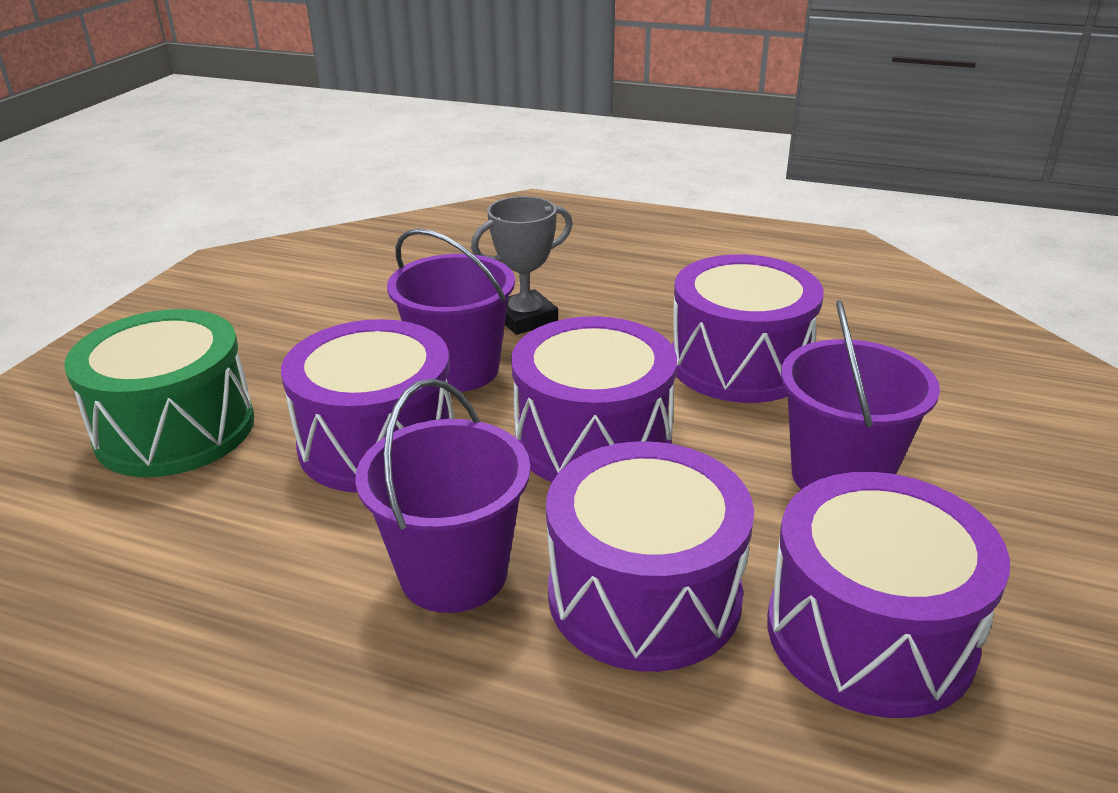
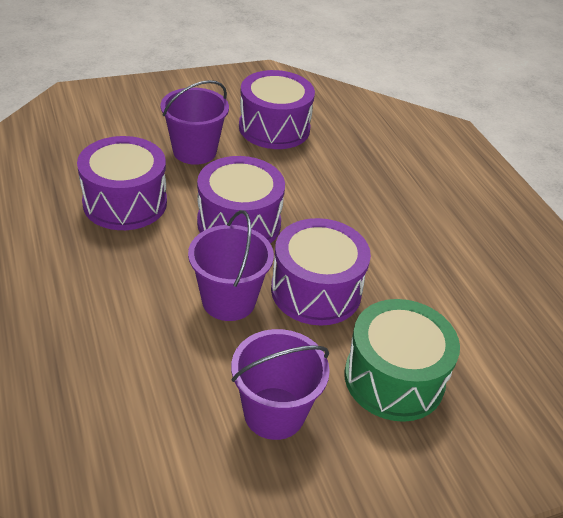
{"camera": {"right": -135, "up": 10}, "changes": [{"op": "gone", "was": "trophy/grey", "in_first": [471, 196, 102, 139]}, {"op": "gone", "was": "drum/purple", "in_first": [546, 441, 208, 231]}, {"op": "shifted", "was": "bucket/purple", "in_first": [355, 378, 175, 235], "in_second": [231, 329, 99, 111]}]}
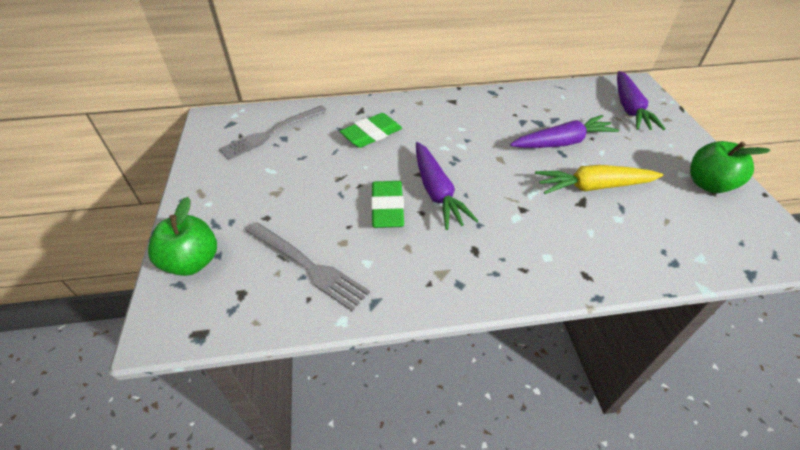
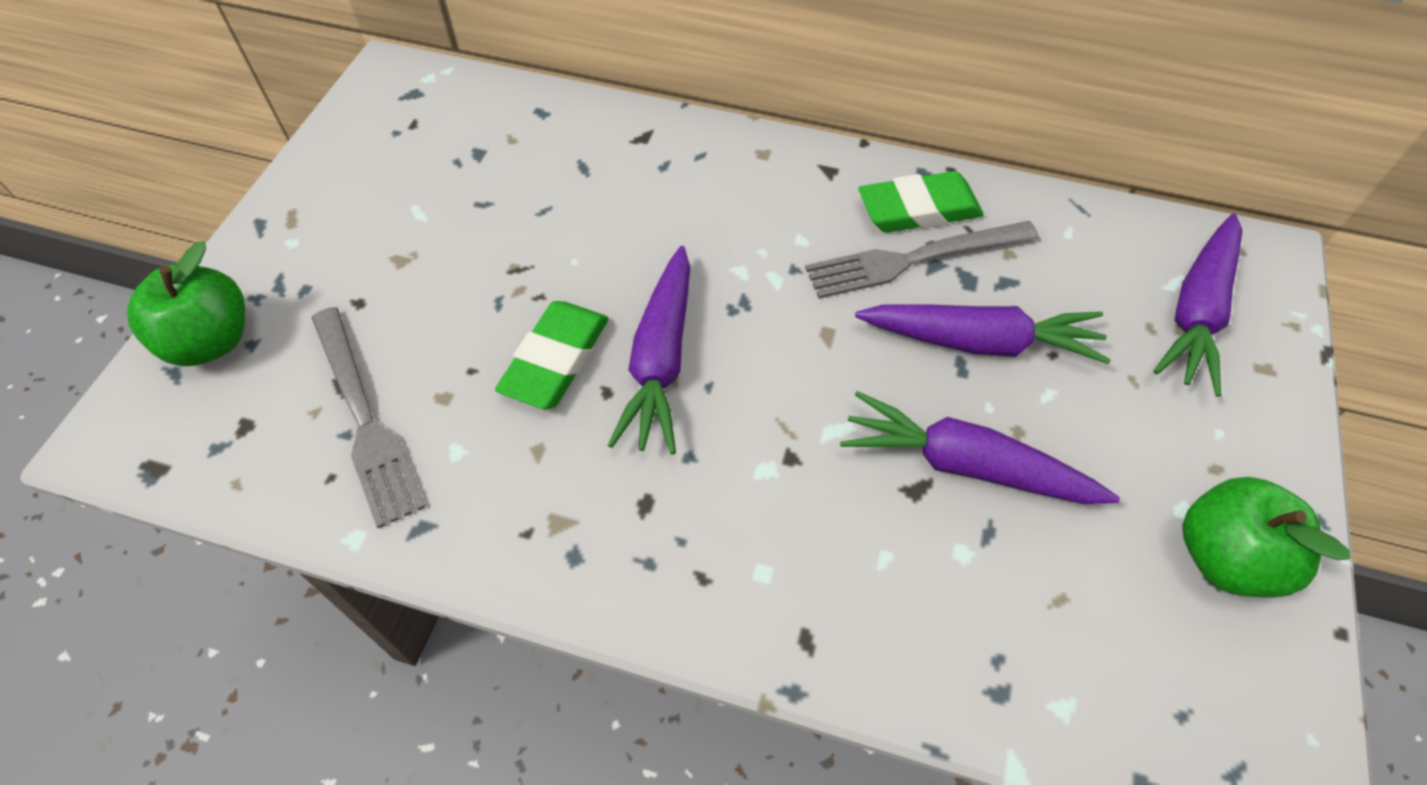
{"camera": {"right": 25, "up": 10}, "changes": [{"op": "shifted", "was": "fork/grey", "in_first": [219, 105, 108, 55], "in_second": [805, 221, 234, 78]}, {"op": "shifted", "was": "eraser/green", "in_first": [340, 113, 62, 35], "in_second": [859, 171, 125, 61]}, {"op": "repainted", "was": "carrot/yellow", "now": "carrot/purple", "in_first": [535, 165, 128, 29], "in_second": [840, 391, 280, 113]}]}
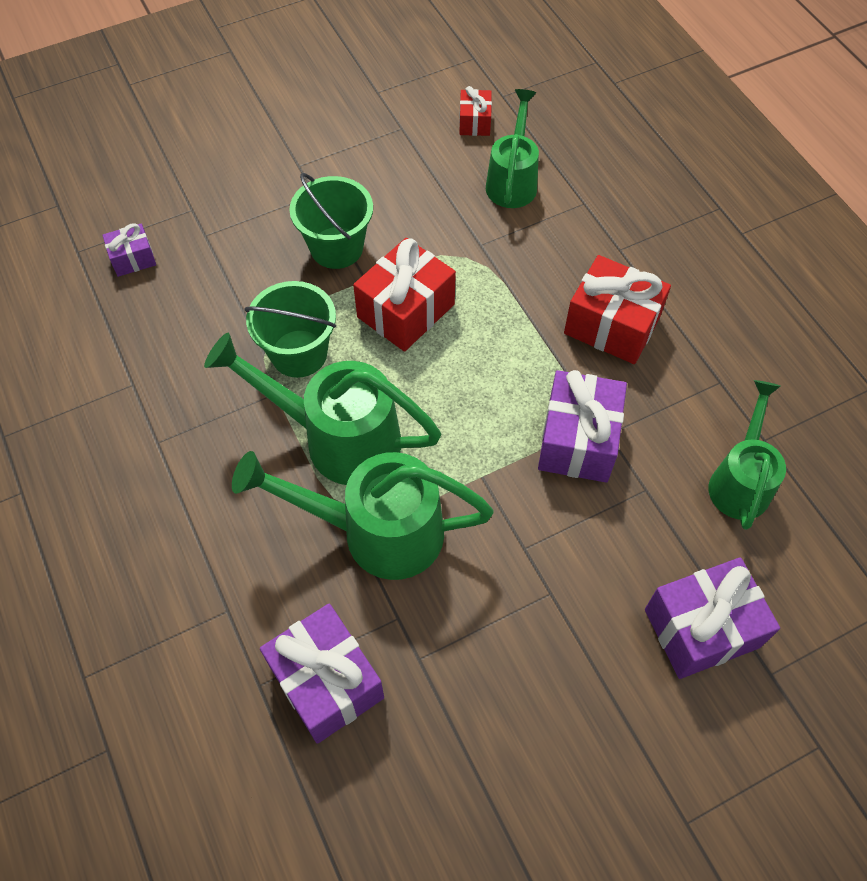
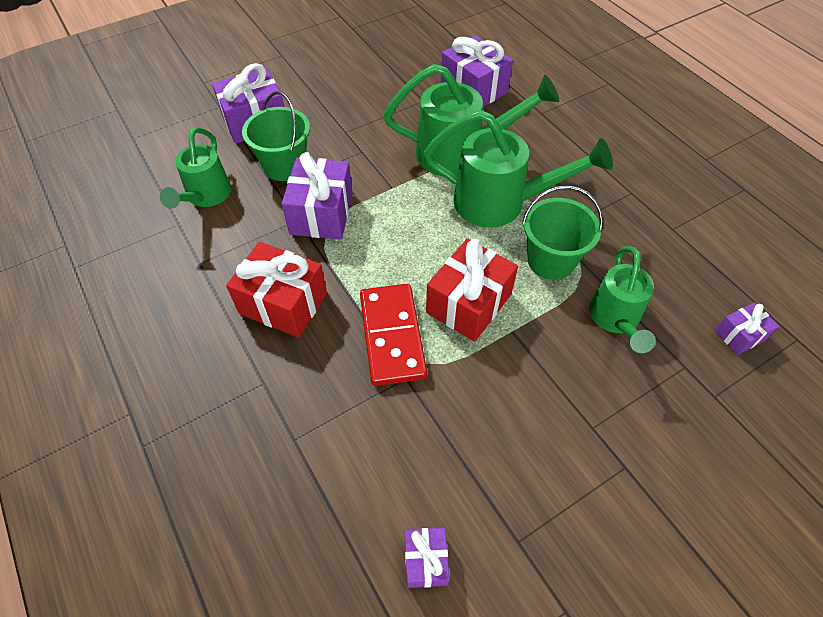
{"camera": {"right": 175, "up": -5}, "changes": [{"op": "new", "now": "domino/red", "in_second": [360, 284, 67, 102]}, {"op": "shifted", "was": "bucket/green", "in_first": [289, 173, 84, 96], "in_second": [242, 91, 68, 90]}, {"op": "shifted", "was": "watering can/green", "in_first": [486, 89, 53, 119], "in_second": [589, 246, 67, 107]}, {"op": "repainted", "was": "gift/red", "now": "gift/purple", "in_first": [459, 86, 33, 50], "in_second": [405, 528, 44, 60]}]}
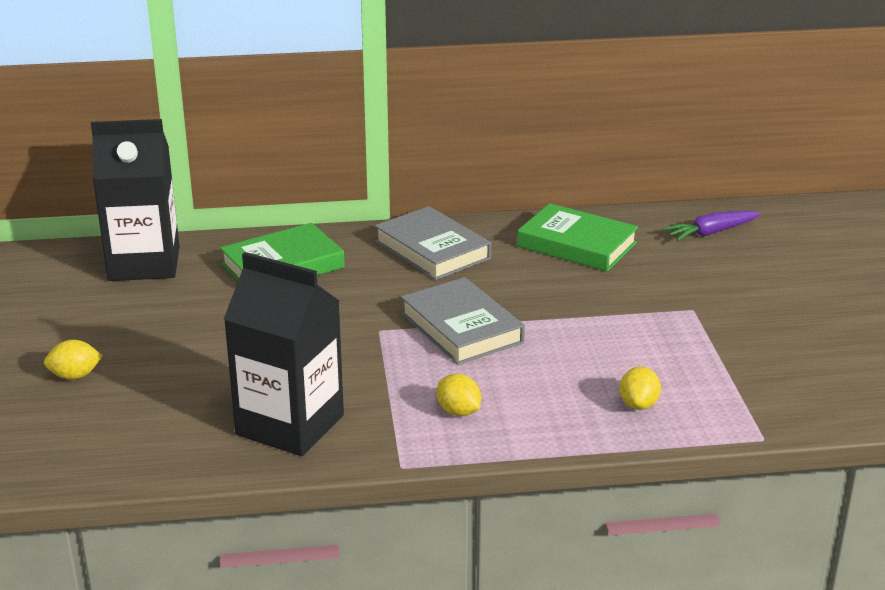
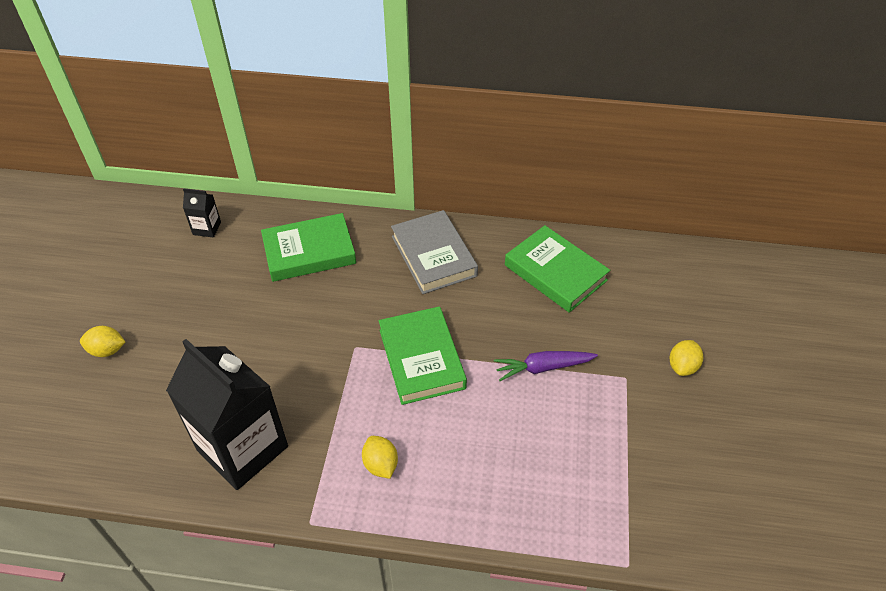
{"camera": {"right": 15, "up": 20}, "changes": [{"op": "shifted", "was": "lemon/yellow", "in_first": [620, 367, 41, 43], "in_second": [670, 340, 33, 36]}, {"op": "shifted", "was": "carrot/purple", "in_first": [663, 211, 97, 30], "in_second": [494, 351, 104, 30]}, {"op": "repainted", "was": "book/grey", "now": "book/green", "in_first": [401, 277, 124, 88], "in_second": [379, 306, 88, 99]}, {"op": "scaled", "was": "carton/black", "in_first": [91, 119, 89, 162], "in_second": [183, 188, 38, 50], "ratio": 0.42}]}
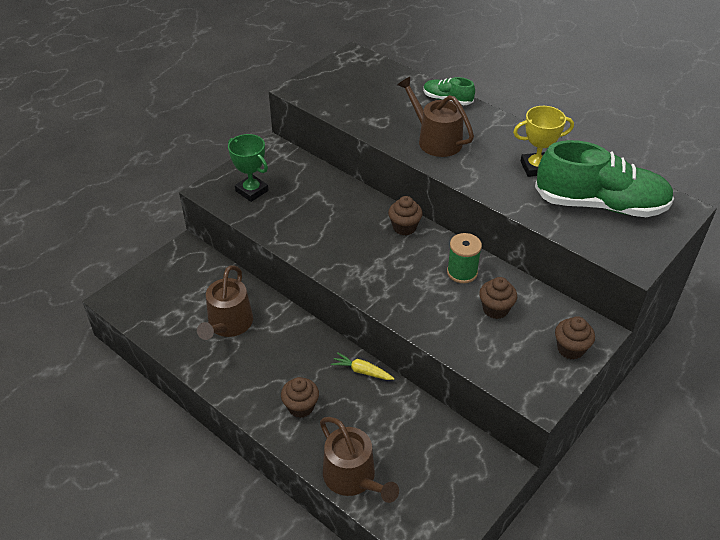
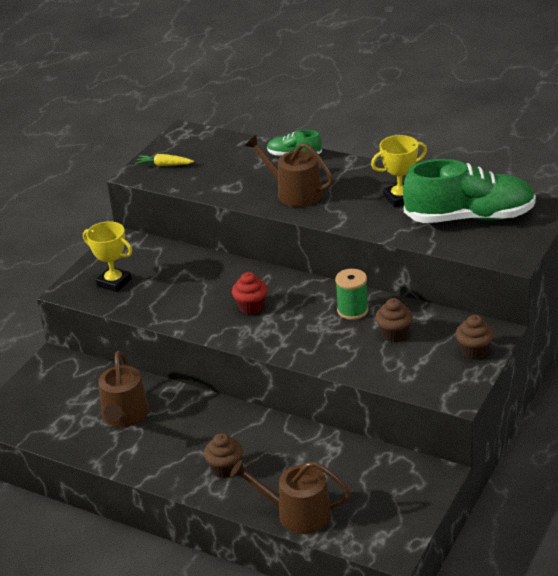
{"camera": {"right": -10, "up": -10}, "changes": [{"op": "gone", "was": "cupcake/brown", "in_first": [388, 196, 35, 39]}, {"op": "new", "now": "cupcake/red", "in_second": [232, 272, 36, 43]}, {"op": "shifted", "was": "carrot/yellow", "in_first": [331, 352, 64, 28], "in_second": [135, 154, 59, 12]}, {"op": "repainted", "was": "trophy/green", "now": "trophy/yellow", "in_first": [228, 134, 40, 68], "in_second": [83, 221, 49, 71]}, {"op": "rotated", "was": "watering can/brown", "in_first": [320, 417, 79, 86], "in_second": [230, 460, 121, 74], "clockwise": 150}]}
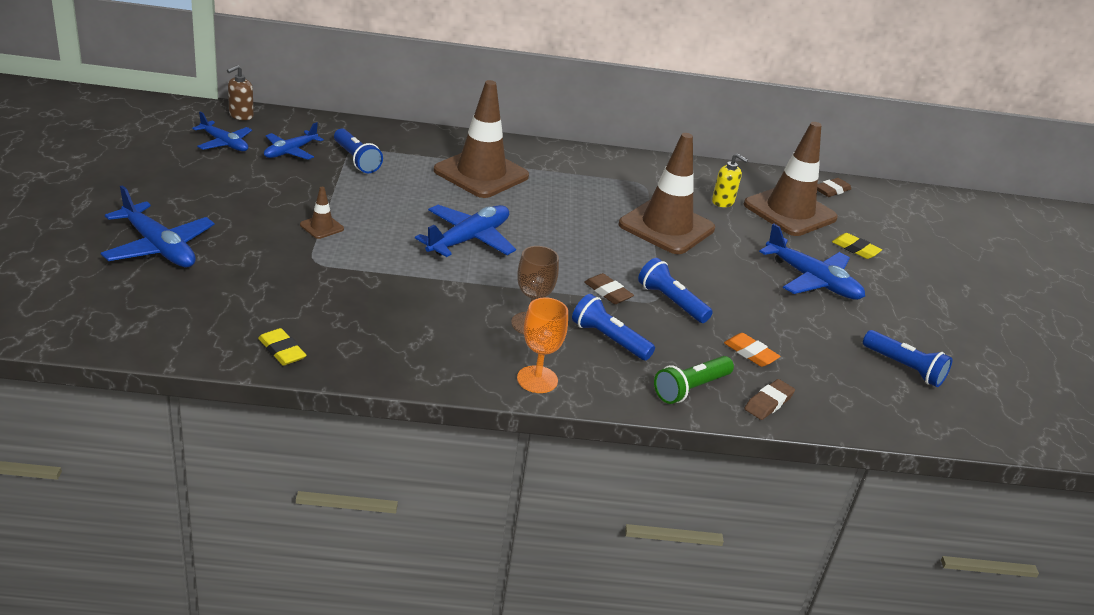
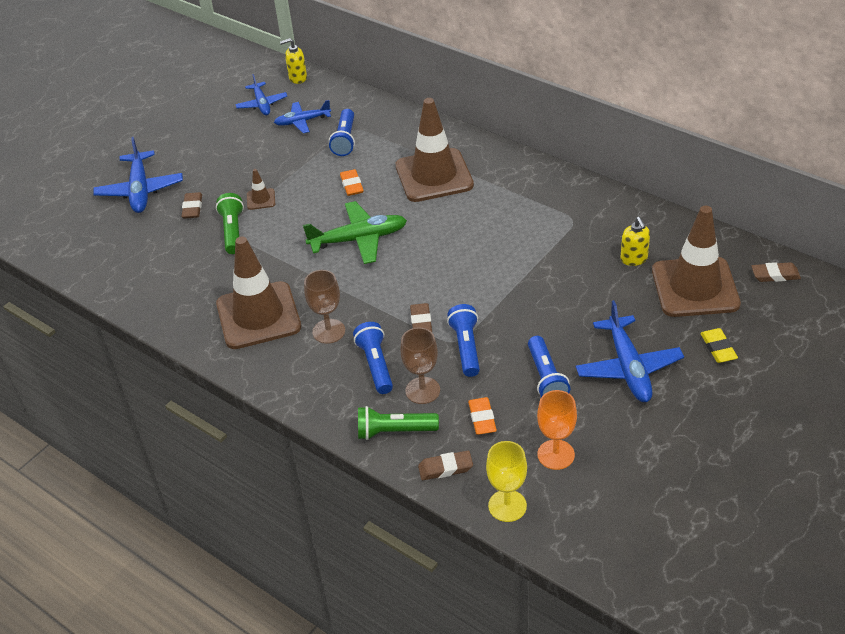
{"camera": {"right": 45, "up": 10}, "changes": [{"op": "gone", "was": "eraser/yellow", "in_first": [258, 328, 48, 38]}, {"op": "new", "now": "eraser/brown", "in_second": [181, 192, 21, 27]}, {"op": "new", "now": "flashlight/green", "in_second": [216, 193, 28, 61]}, {"op": "new", "now": "eraser/orange", "in_second": [340, 169, 24, 27]}, {"op": "new", "now": "goblet/brown", "in_second": [400, 327, 40, 77]}, {"op": "new", "now": "goblet/yellow", "in_second": [486, 441, 41, 81]}, {"op": "shifted", "was": "goblet/orange", "in_first": [517, 298, 51, 95], "in_second": [537, 390, 40, 80]}, {"op": "shifted", "was": "traffic cone/brown", "in_first": [619, 133, 96, 121], "in_second": [216, 236, 85, 113]}, {"op": "shifted", "was": "flashlight/blue", "in_first": [863, 330, 89, 57], "in_second": [528, 336, 42, 61]}, {"op": "repainted", "was": "soap dispenser/brown", "now": "soap dispenser/yellow", "in_first": [227, 65, 27, 55], "in_second": [280, 38, 27, 46]}, {"op": "repainted", "was": "plane/blue", "now": "plane/green", "in_first": [415, 205, 101, 52], "in_second": [303, 201, 104, 63]}]}
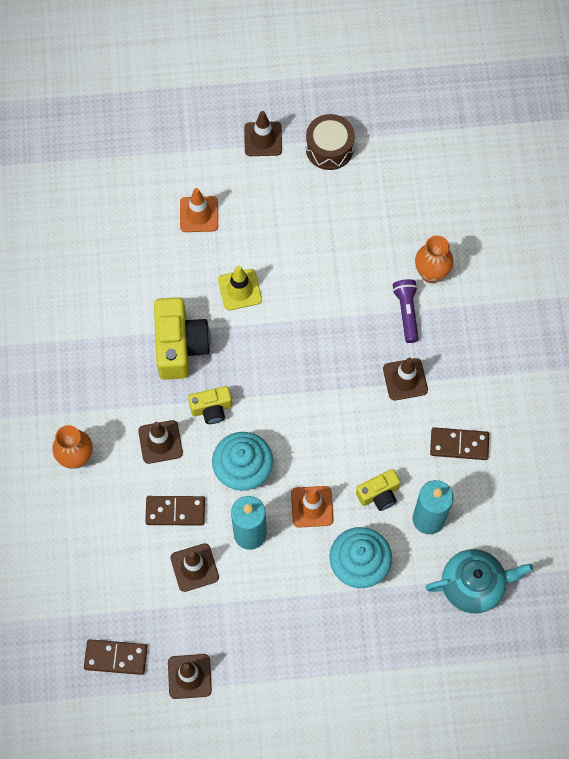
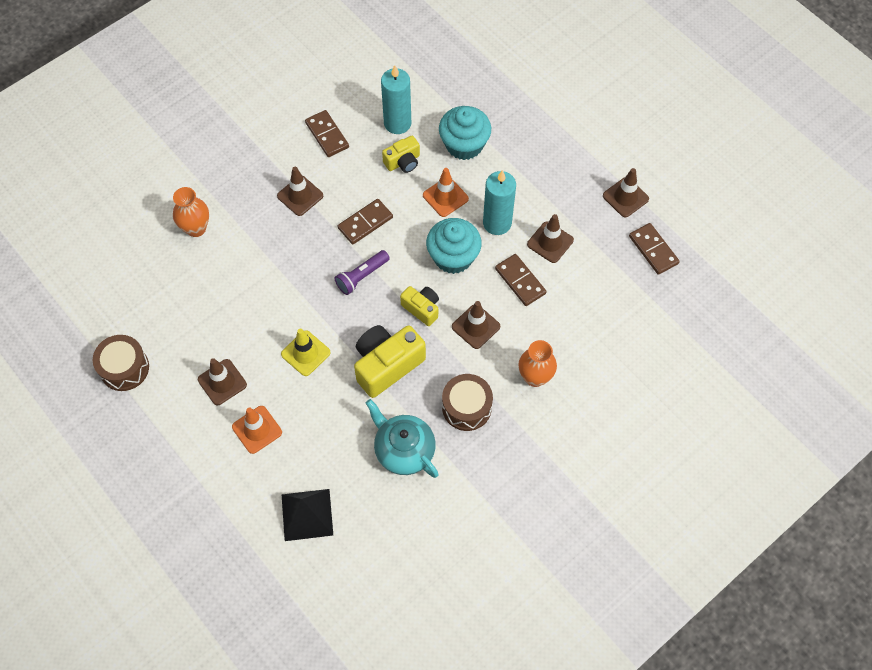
{"camera": {"right": -125, "up": -5}, "changes": [{"op": "new", "now": "pyramid/black", "in_second": [282, 489, 51, 52]}, {"op": "new", "now": "domino/brown", "in_second": [338, 199, 55, 46]}, {"op": "new", "now": "drum/brown", "in_second": [442, 374, 51, 57]}, {"op": "shifted", "was": "traffic cone/brown", "in_first": [244, 111, 38, 45], "in_second": [198, 358, 49, 47]}, {"op": "shifted", "was": "flashlight/purple", "in_first": [392, 279, 27, 64], "in_second": [334, 250, 56, 45]}, {"op": "shifted", "was": "teapot/turquoise", "in_first": [426, 549, 107, 65], "in_second": [366, 399, 73, 79]}, {"op": "rotated", "was": "camera/yellow", "in_first": [356, 469, 44, 42], "in_second": [382, 136, 38, 37], "clockwise": 120}]}
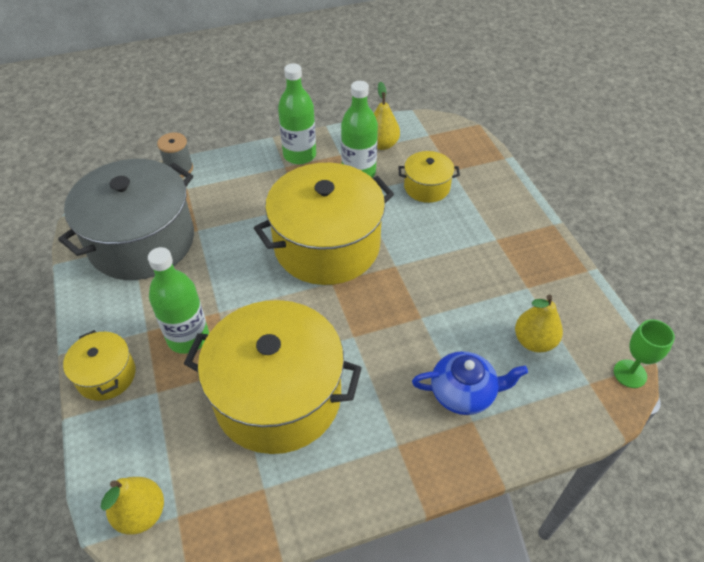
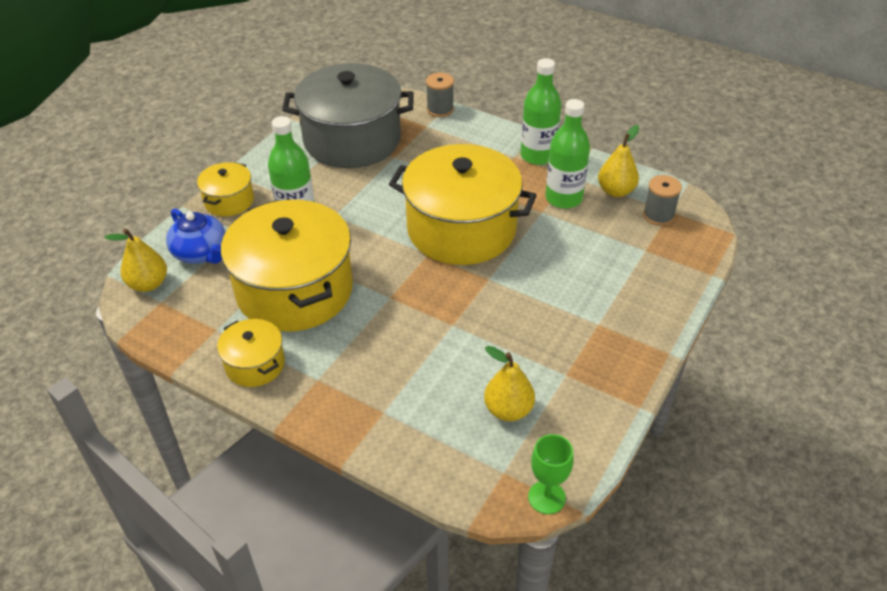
{"camera": {"right": 50, "up": -5}, "changes": [{"op": "new", "now": "spool/grey", "in_second": [643, 175, 39, 51]}, {"op": "shifted", "was": "pot/yellow", "in_first": [398, 151, 62, 52], "in_second": [217, 319, 68, 68]}, {"op": "shifted", "was": "teapot/blue", "in_first": [412, 351, 116, 64], "in_second": [166, 208, 60, 56]}]}
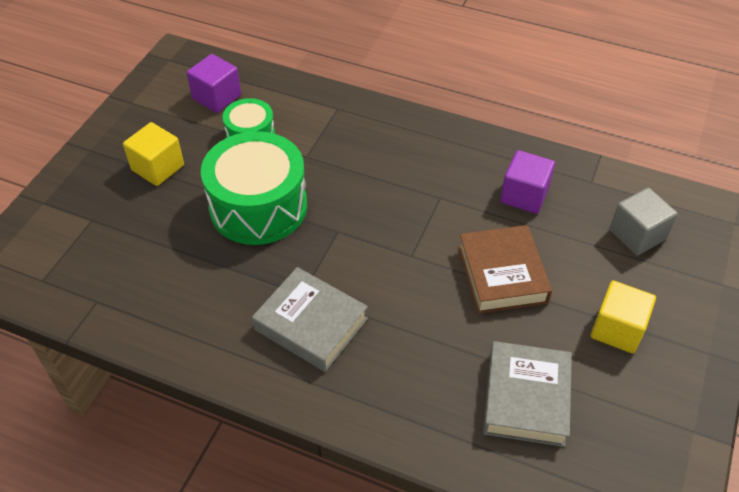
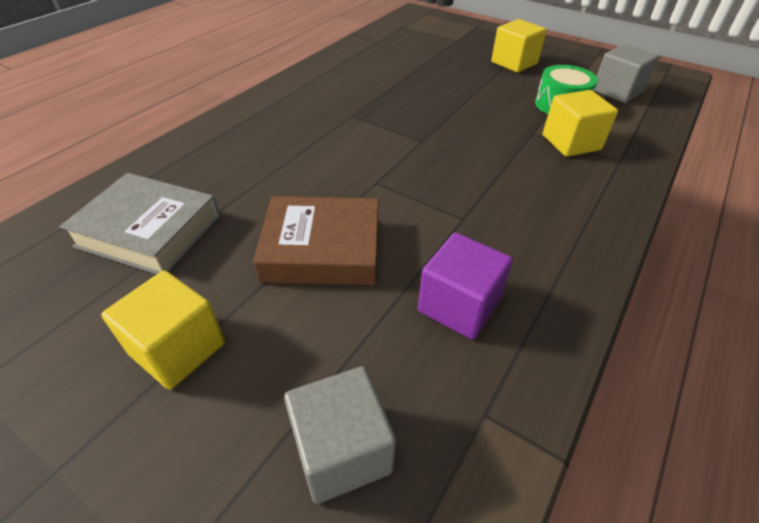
{"camera": {"right": 100, "up": -5}, "changes": [{"op": "gone", "was": "drum/green", "in_first": [201, 131, 106, 114]}, {"op": "gone", "was": "book/grey", "in_first": [252, 267, 116, 105]}, {"op": "new", "now": "cube/yellow", "in_second": [543, 90, 75, 67]}, {"op": "repainted", "was": "cube/purple", "now": "cube/grey", "in_first": [187, 54, 54, 59], "in_second": [593, 44, 66, 59]}]}
